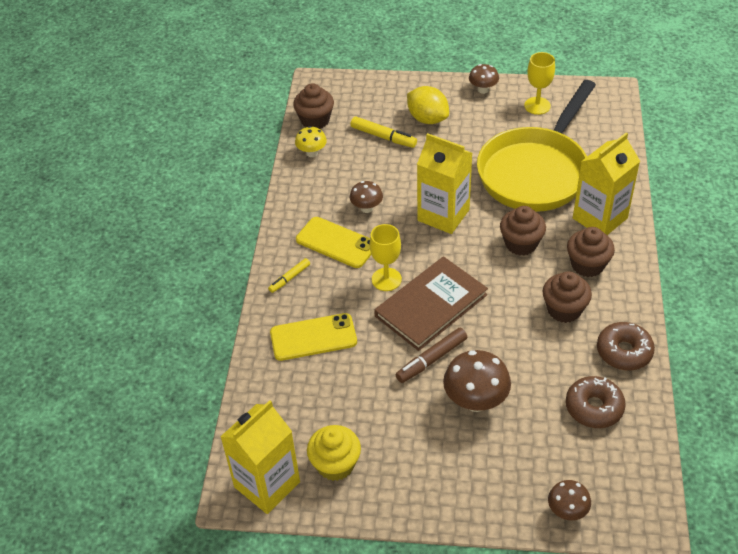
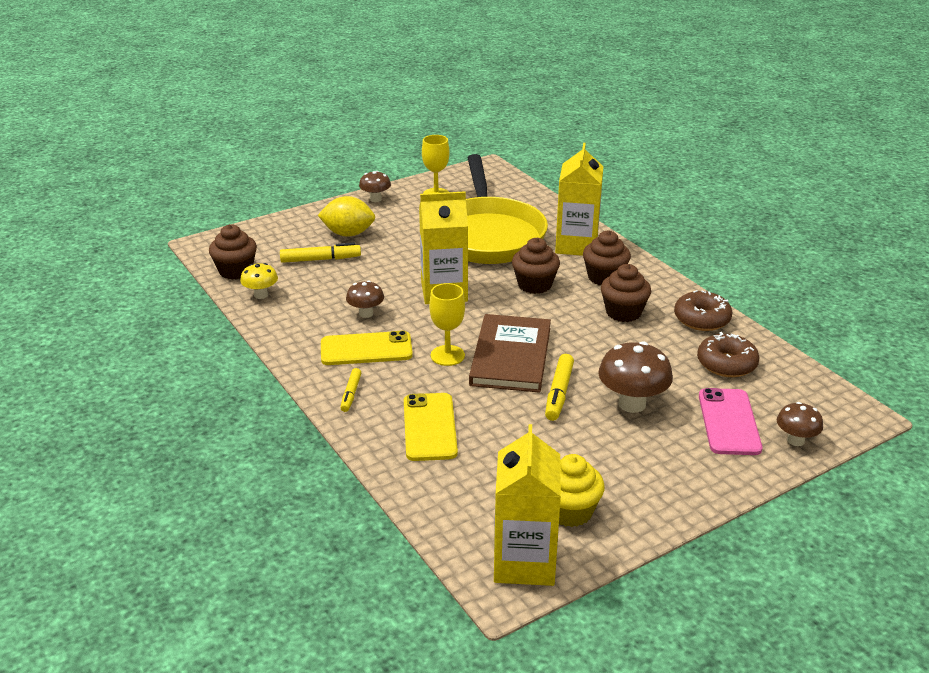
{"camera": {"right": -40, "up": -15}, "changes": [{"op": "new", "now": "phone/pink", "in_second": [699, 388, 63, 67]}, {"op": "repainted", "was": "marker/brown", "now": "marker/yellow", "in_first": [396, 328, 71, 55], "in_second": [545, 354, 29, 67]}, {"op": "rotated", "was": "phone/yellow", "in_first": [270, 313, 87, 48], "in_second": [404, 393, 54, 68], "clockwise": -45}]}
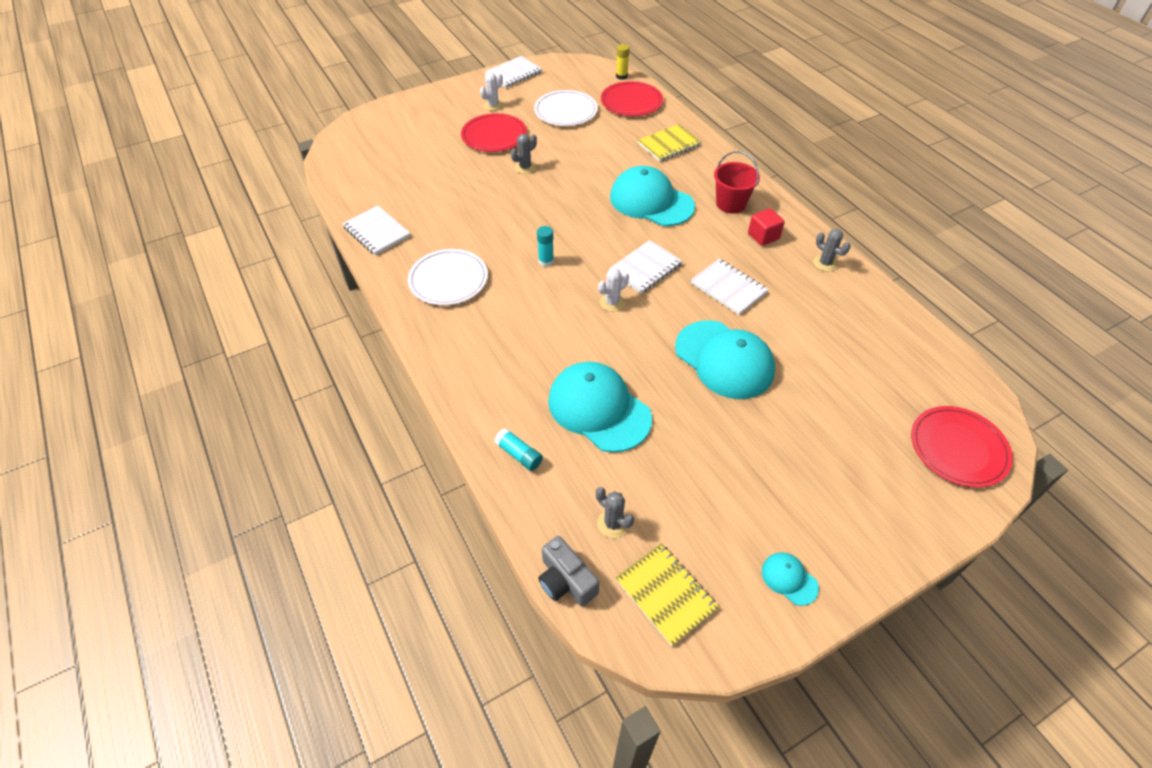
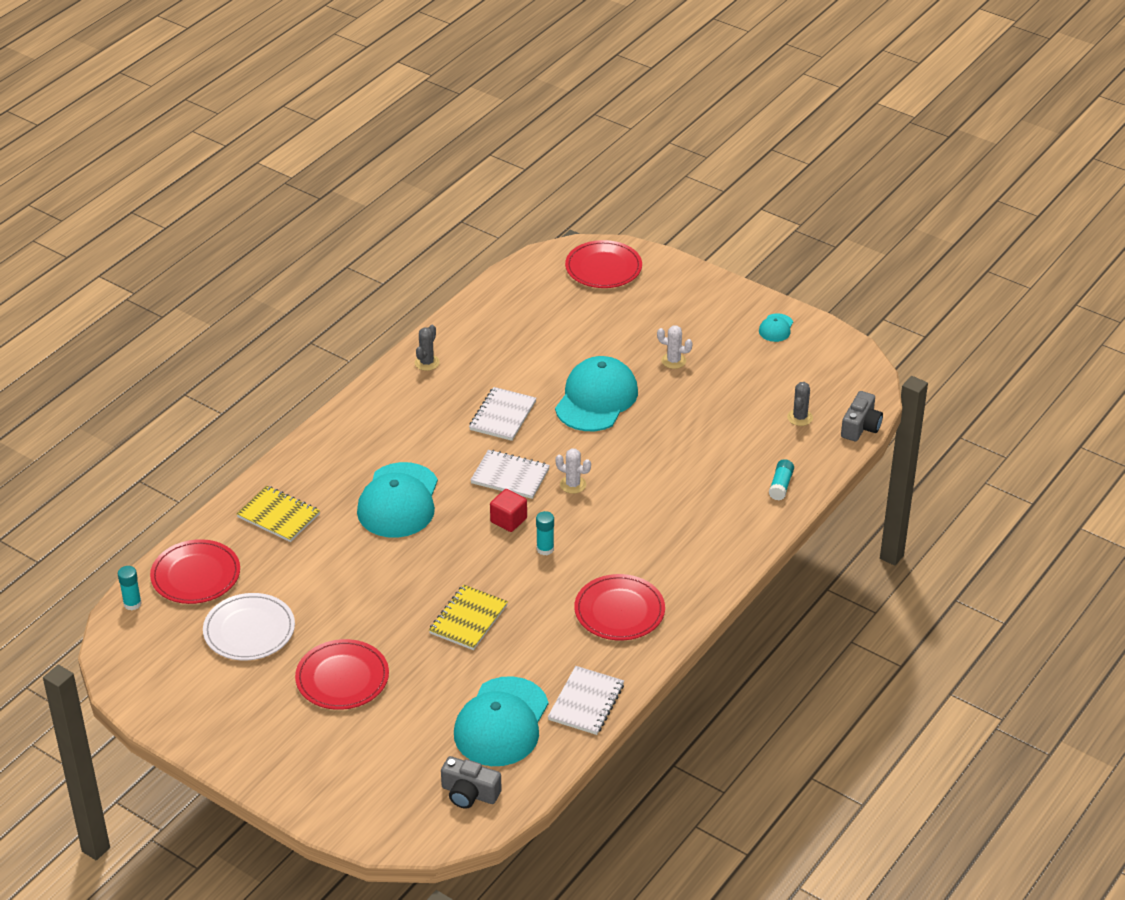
{"camera": {"right": -115, "up": -10}, "changes": [{"op": "gone", "was": "notebook/white", "in_first": [485, 56, 57, 32]}, {"op": "gone", "was": "cactus/grey", "in_first": [511, 134, 26, 40]}, {"op": "gone", "was": "bucket/red", "in_first": [714, 151, 46, 63]}, {"op": "new", "now": "camera/grey", "in_second": [441, 756, 61, 53]}, {"op": "shifted", "was": "cactus/white", "in_first": [480, 72, 23, 39], "in_second": [657, 325, 36, 44]}, {"op": "shifted", "was": "cap/turquoise", "in_first": [548, 362, 104, 91], "in_second": [454, 676, 94, 90]}, {"op": "shifted", "was": "notebook/yellow", "in_first": [615, 543, 104, 103], "in_second": [429, 585, 79, 65]}, {"op": "shifted", "was": "cube/red", "in_first": [748, 208, 37, 38], "in_second": [490, 489, 37, 43]}, {"op": "repainted", "was": "plate/white", "now": "plate/red", "in_first": [408, 249, 80, 56], "in_second": [574, 574, 91, 67]}, {"op": "repainted", "was": "glue stick/yellow", "now": "glue stick/turquoise", "in_first": [616, 44, 14, 36], "in_second": [118, 566, 24, 44]}]}
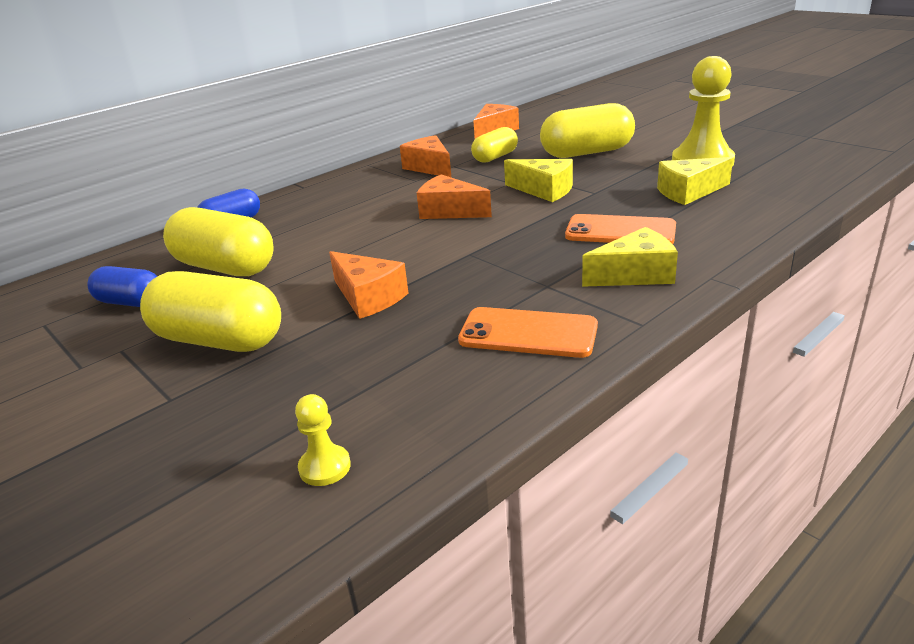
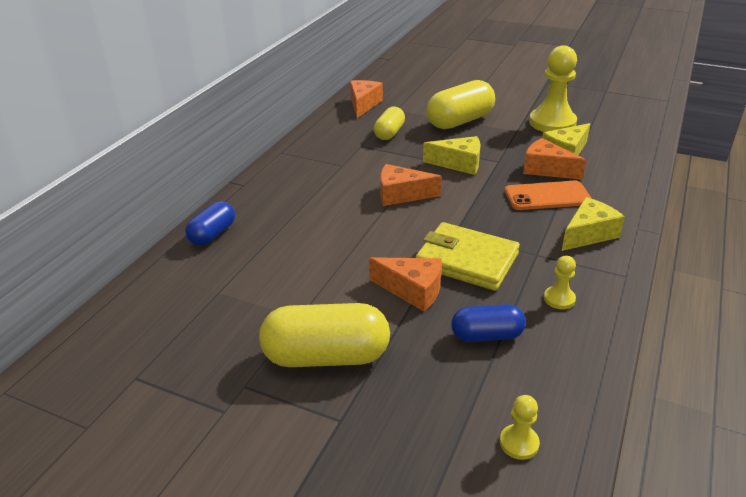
{"camera": {"right": -25, "up": 5}, "changes": [{"op": "gone", "was": "capsule/yellow", "in_first": [163, 207, 111, 69]}, {"op": "new", "now": "wallet/yellow", "in_second": [415, 222, 105, 69]}, {"op": "shifted", "was": "capsule/blue", "in_first": [88, 266, 69, 41], "in_second": [451, 304, 75, 38]}, {"op": "shifted", "was": "cheese/orange", "in_first": [400, 135, 51, 42], "in_second": [523, 138, 63, 42]}, {"op": "swapped", "was": "phone/orange", "now": "pawn/yellow", "in_first": [458, 307, 140, 51], "in_second": [544, 256, 32, 53]}]}
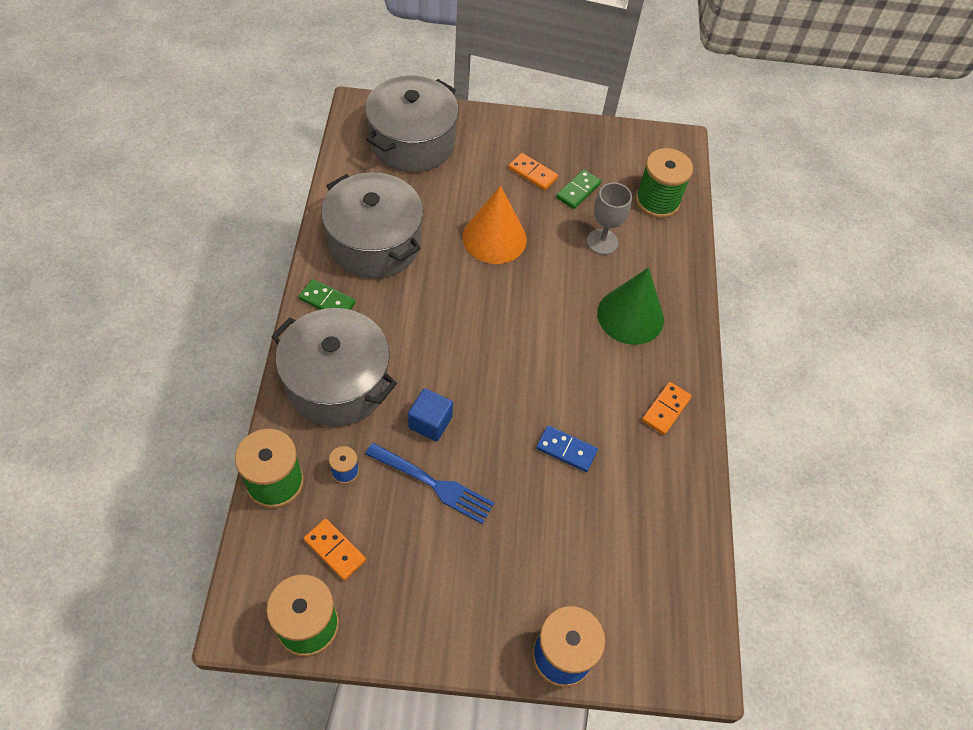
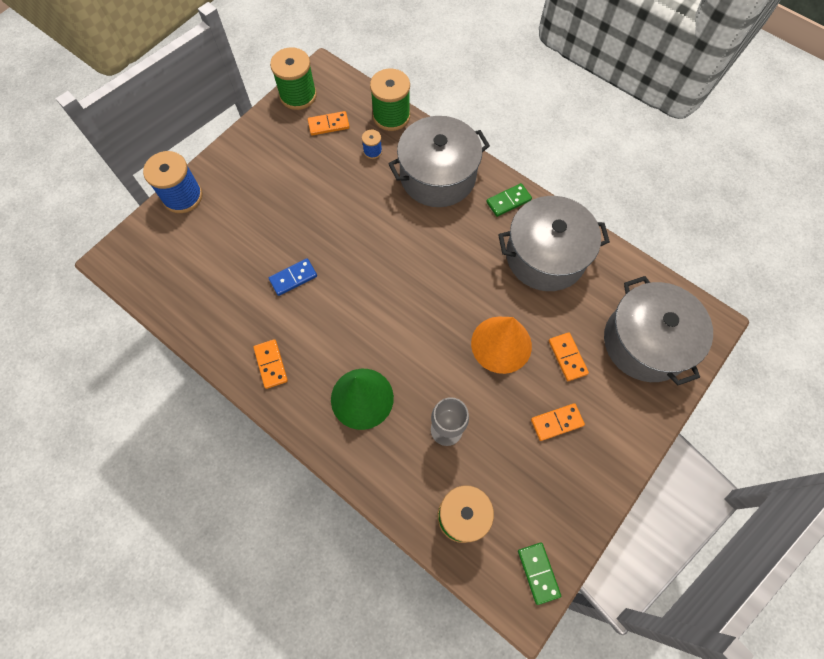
{"camera": {"right": 130, "up": 10}, "changes": [{"op": "gone", "was": "fork/blue", "in_first": [365, 443, 130, 81]}, {"op": "gone", "was": "cube/blue", "in_first": [408, 388, 45, 54]}, {"op": "new", "now": "domino/orange", "in_second": [549, 332, 40, 49]}, {"op": "shifted", "was": "domino/green", "in_first": [556, 169, 45, 40], "in_second": [518, 543, 43, 62]}]}
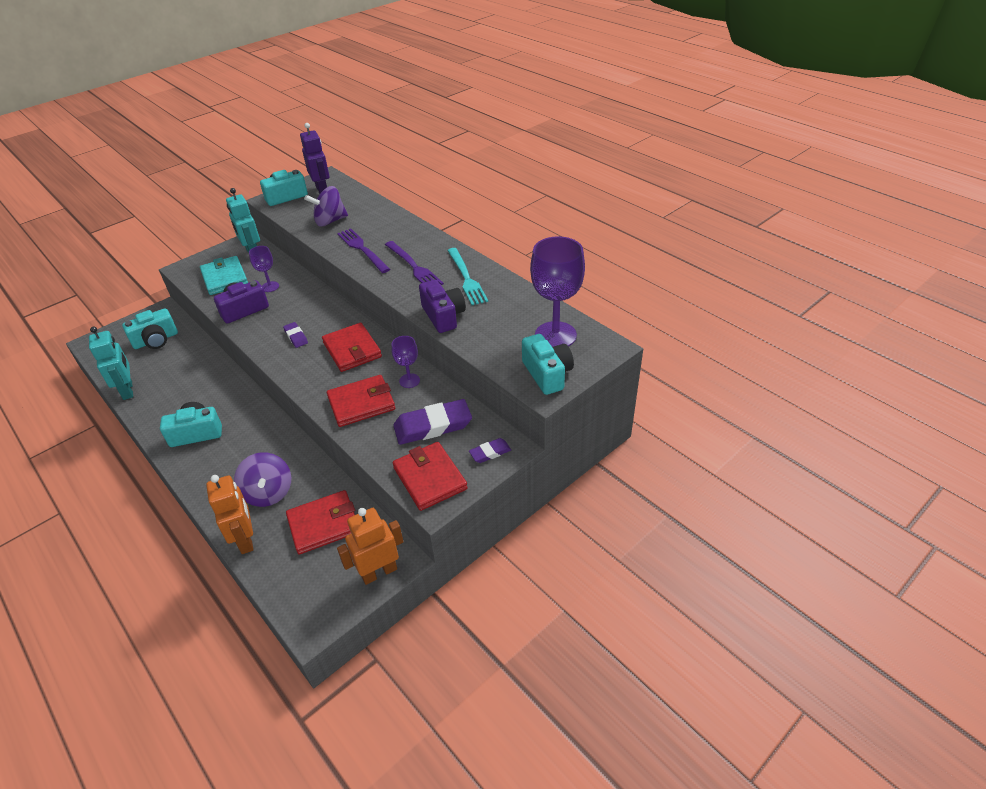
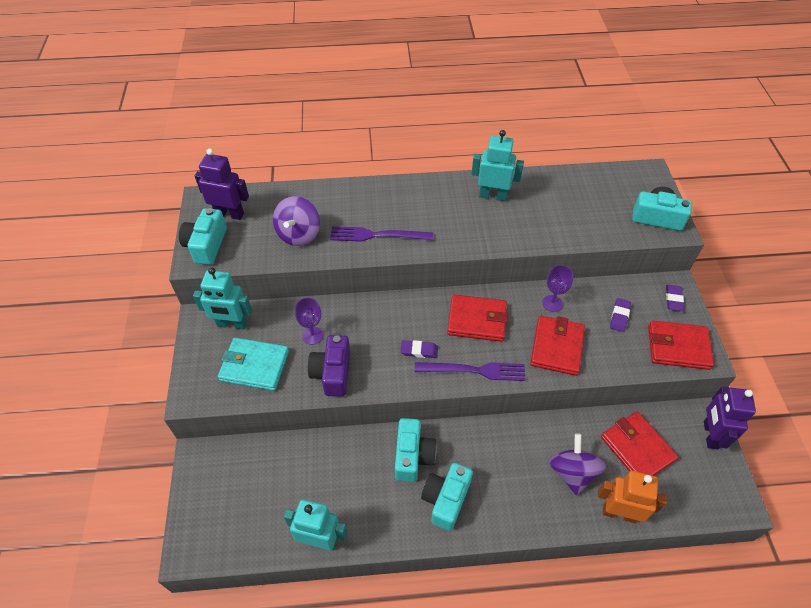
{"camera": {"right": -55, "up": 10}, "changes": [{"op": "gone", "was": "camera/purple", "in_first": [419, 280, 47, 53]}, {"op": "gone", "was": "goblet/purple", "in_first": [530, 236, 55, 111]}, {"op": "shifted", "was": "camera/turquoise", "in_first": [122, 308, 56, 41], "in_second": [395, 418, 42, 64]}, {"op": "shifted", "was": "fork/purple", "in_first": [385, 241, 59, 44], "in_second": [415, 362, 111, 19]}, {"op": "swapped", "was": "fork/turquoise", "now": "robot/turquoise", "in_first": [447, 248, 41, 57], "in_second": [472, 130, 52, 71]}, {"op": "repainted", "was": "robot/orange", "now": "robot/purple", "in_first": [337, 508, 66, 77], "in_second": [704, 386, 52, 63]}, {"op": "rotated", "was": "spinning top/purple", "in_first": [234, 452, 57, 55], "in_second": [549, 433, 57, 63], "clockwise": -105}, {"op": "rotated", "was": "wallet/red", "in_first": [286, 490, 69, 64], "in_second": [601, 412, 77, 64], "clockwise": -45}, {"op": "scaled", "was": "eraser/purple", "in_first": [393, 399, 79, 46], "in_second": [610, 298, 21, 34], "ratio": 0.51}]}
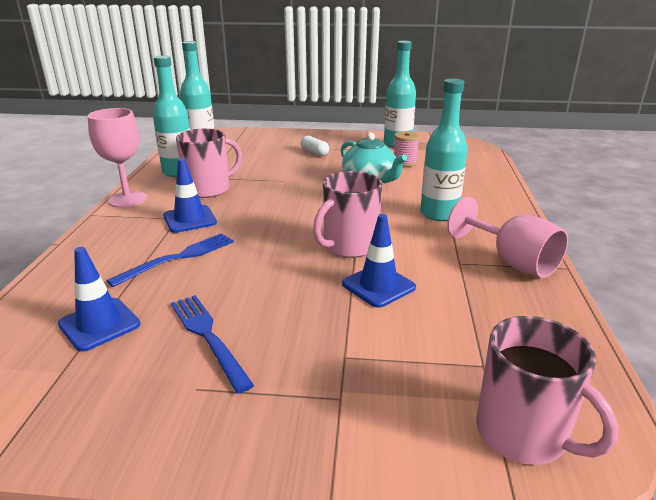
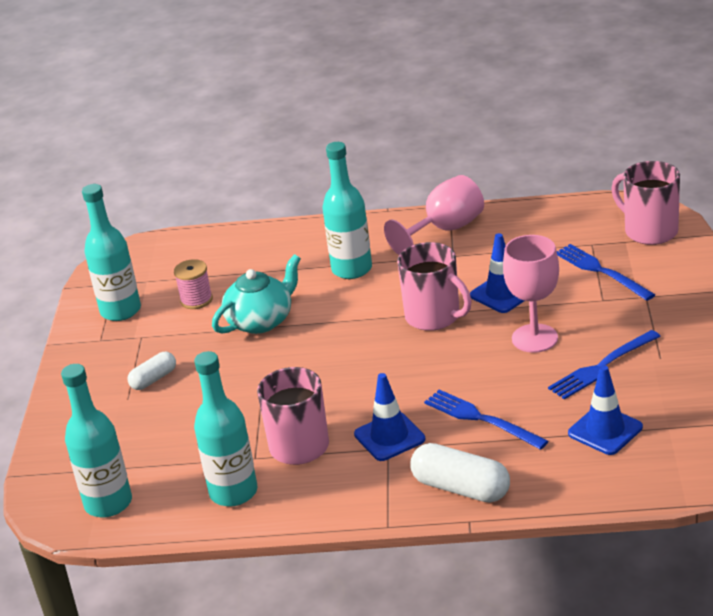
{"camera": {"right": -90, "up": 5}, "changes": [{"op": "new", "now": "capsule/white", "in_second": [410, 443, 100, 60]}, {"op": "new", "now": "fork/blue", "in_second": [557, 244, 99, 57]}, {"op": "shifted", "was": "goblet/pink", "in_first": [88, 108, 59, 100], "in_second": [503, 235, 56, 118]}, {"op": "rotated", "was": "mug/pink", "in_first": [476, 316, 142, 149], "in_second": [611, 161, 69, 84], "clockwise": -90}]}
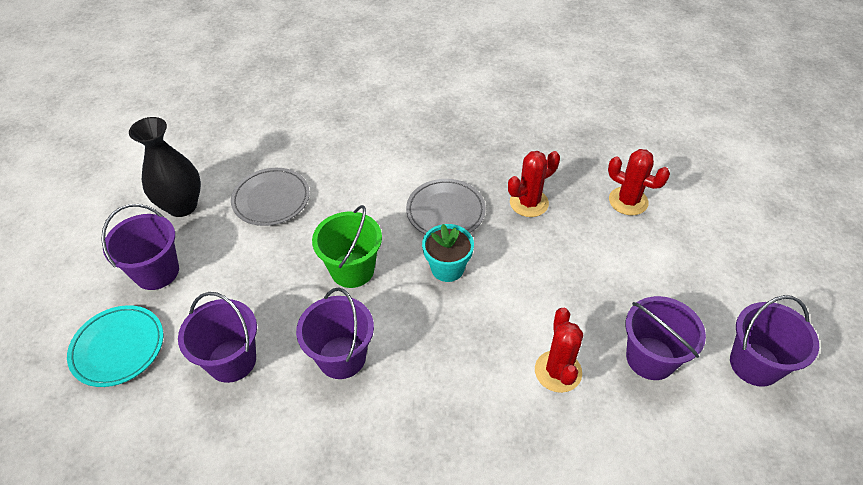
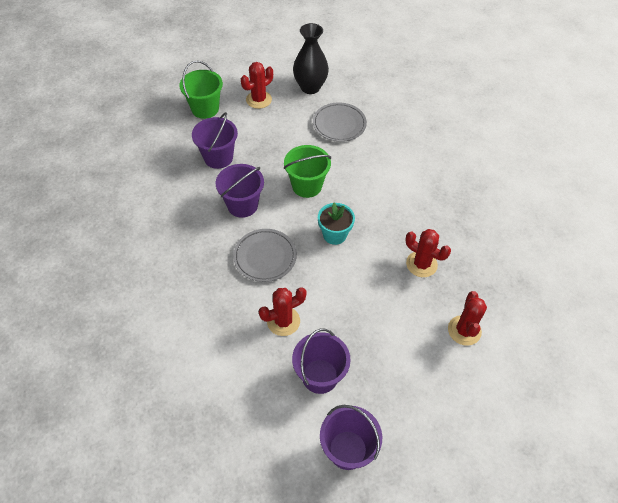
{"camera": {"right": 65, "up": 5}, "changes": [{"op": "shifted", "was": "plate/grey", "in_first": [406, 179, 80, 55], "in_second": [233, 229, 64, 53]}, {"op": "swapped", "was": "plate/turquoise", "now": "bucket/green", "in_first": [67, 305, 97, 82], "in_second": [179, 61, 44, 58]}, {"op": "swapped", "was": "bucket/purple", "now": "cactus/red", "in_first": [101, 204, 78, 86], "in_second": [241, 62, 32, 47]}]}
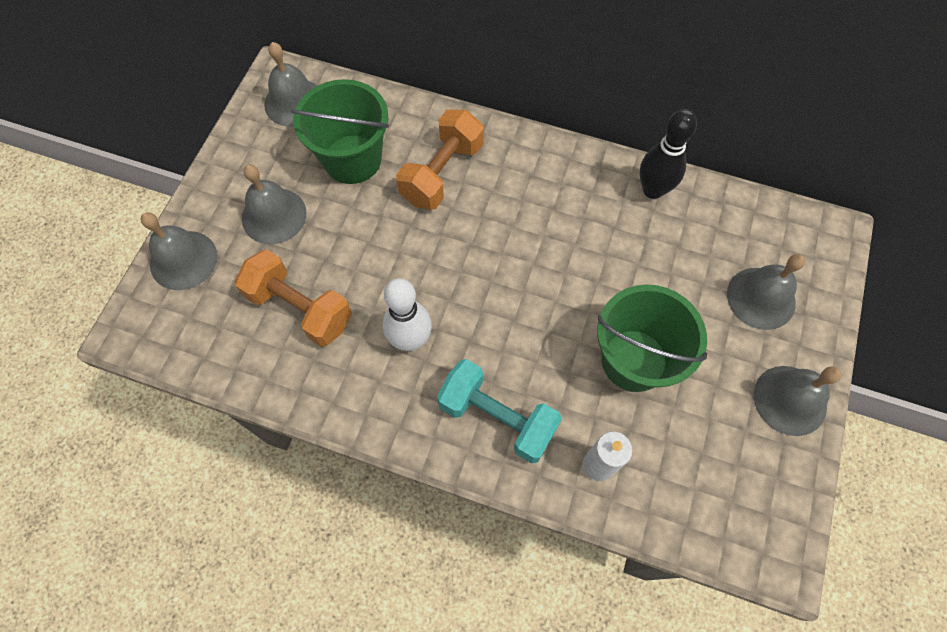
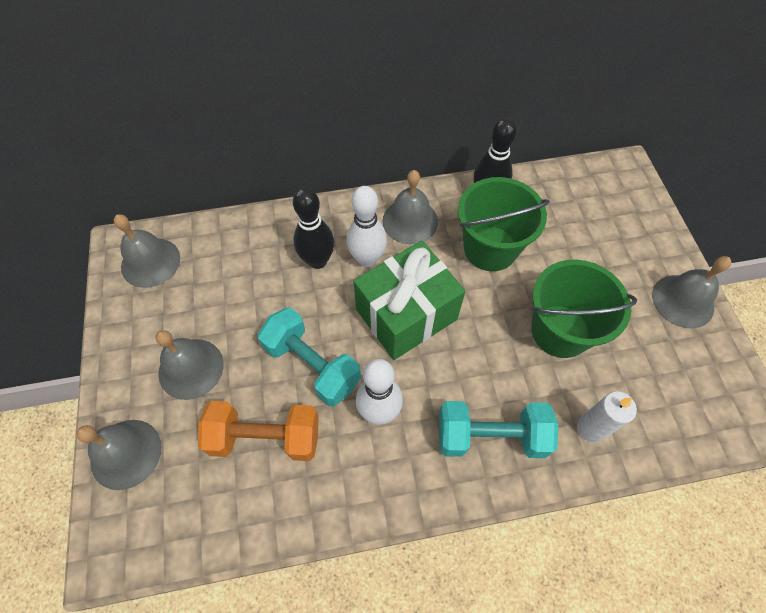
{"camera": {"right": -30, "up": -5}, "changes": [{"op": "new", "now": "dumbbell/turquoise", "in_second": [258, 307, 103, 99]}, {"op": "new", "now": "bowling pin/white", "in_second": [347, 186, 40, 81]}, {"op": "new", "now": "gift/green", "in_second": [353, 241, 112, 119]}, {"op": "shifted", "was": "bucket/green", "in_first": [291, 79, 98, 105], "in_second": [458, 177, 92, 94]}, {"op": "shifted", "was": "bell/grey", "in_first": [727, 254, 78, 76], "in_second": [382, 170, 56, 74]}, {"op": "swapped", "was": "dumbbell/orange", "now": "bowling pin/black", "in_first": [396, 109, 88, 101], "in_second": [293, 188, 42, 81]}]}
